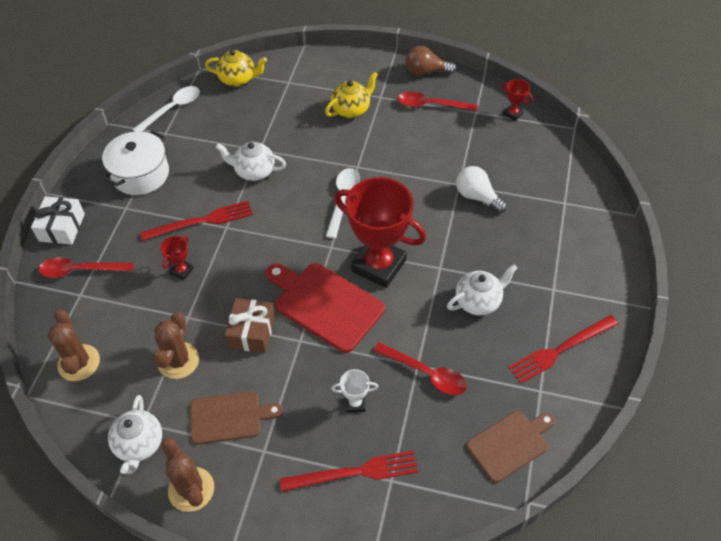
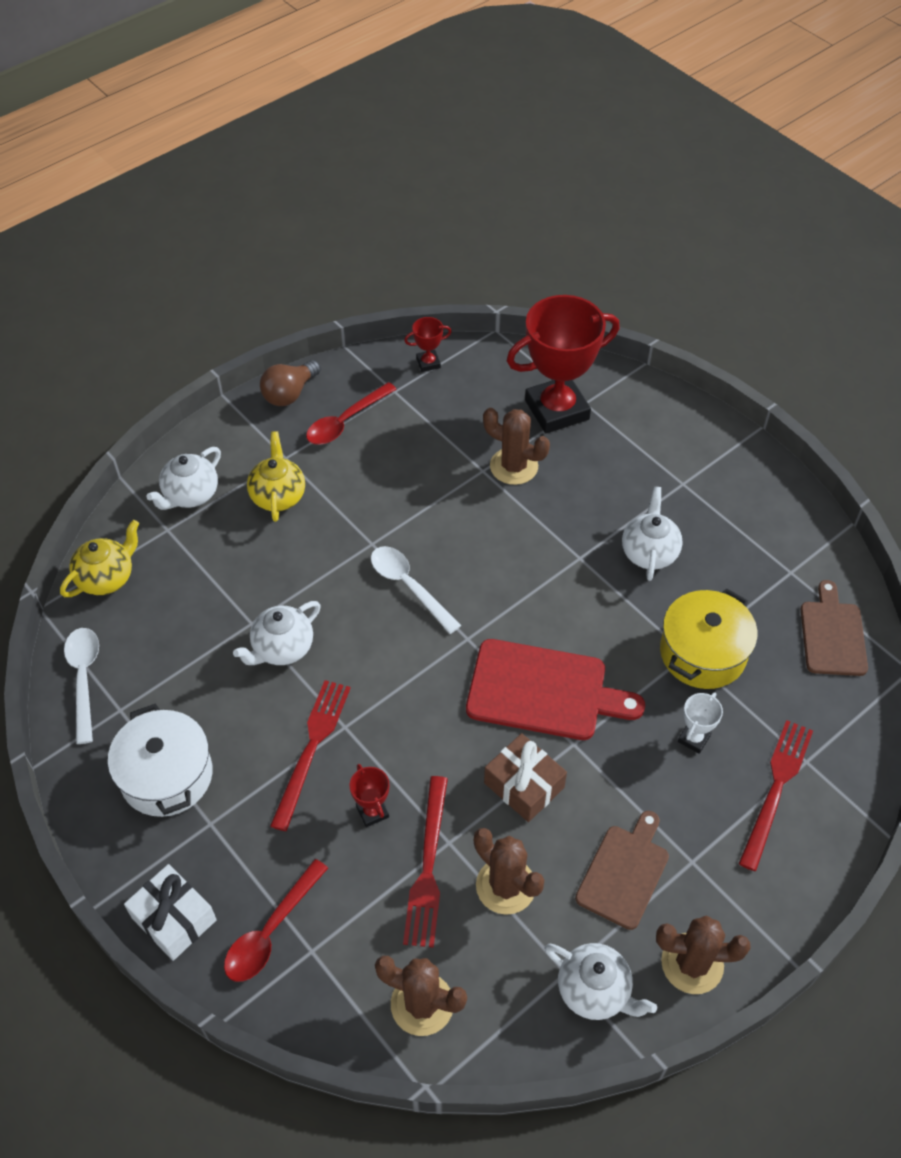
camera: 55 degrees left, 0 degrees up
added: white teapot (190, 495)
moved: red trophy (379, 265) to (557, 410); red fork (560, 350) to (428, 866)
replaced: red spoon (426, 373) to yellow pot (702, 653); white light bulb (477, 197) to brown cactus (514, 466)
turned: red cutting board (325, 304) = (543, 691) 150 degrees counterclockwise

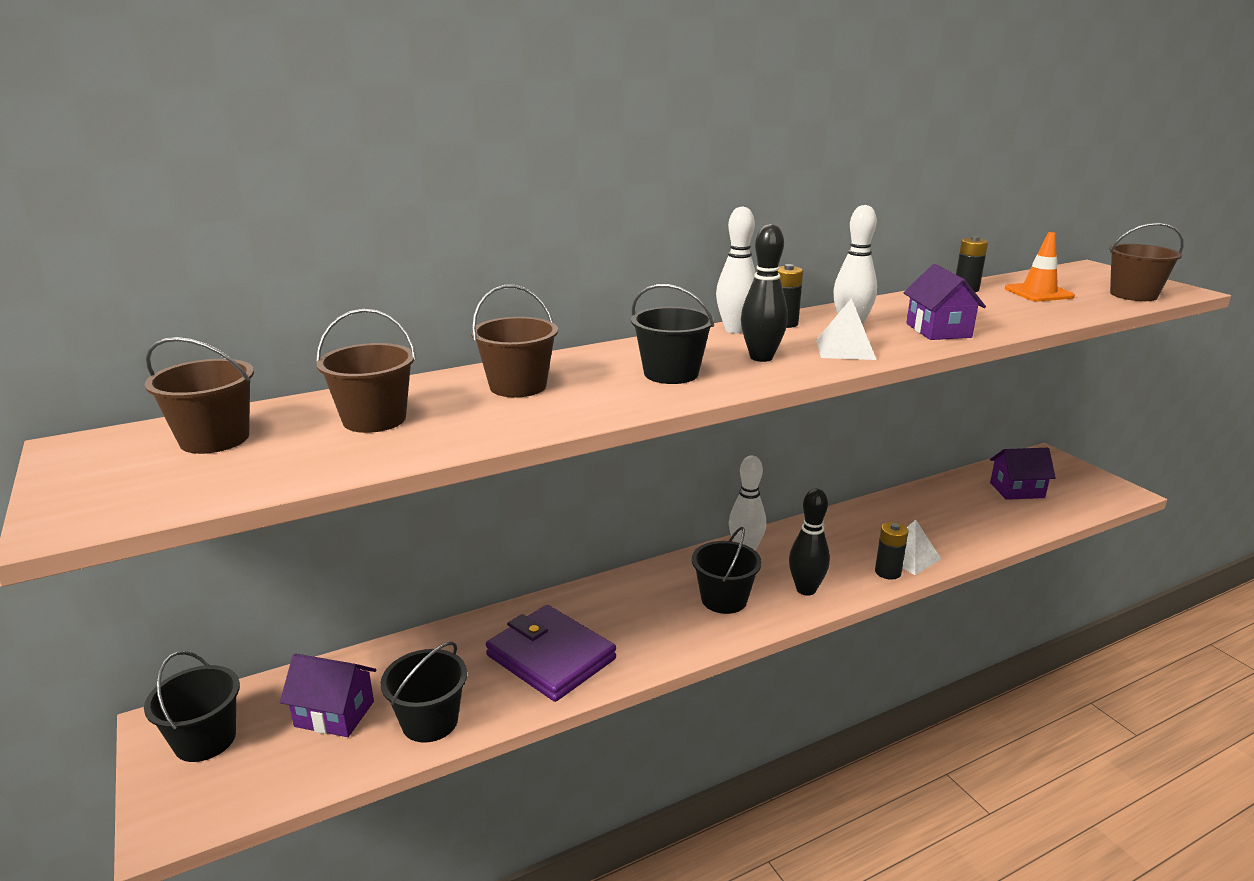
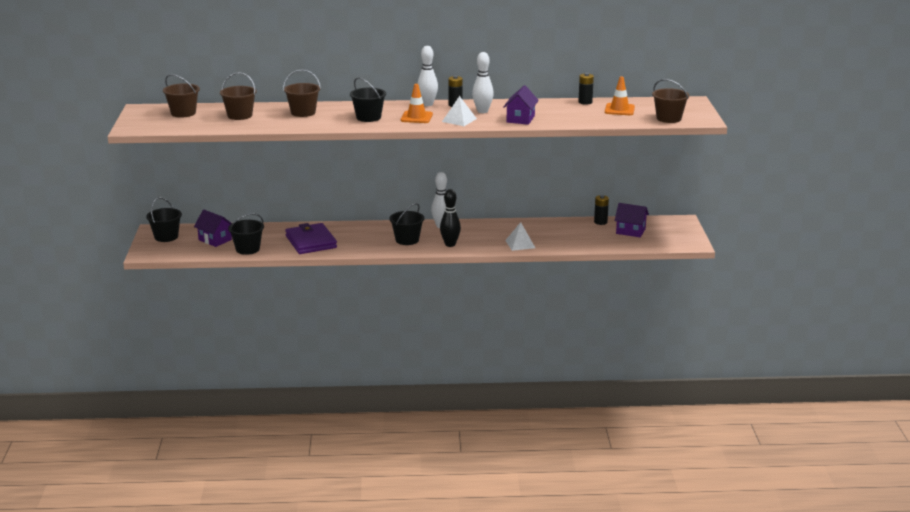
camera: 25 degrees right, 0 degrees up
moved: black battery (888, 572) to (600, 222)
replaced: black bowling pin (761, 357) to orange traffic cone (416, 117)

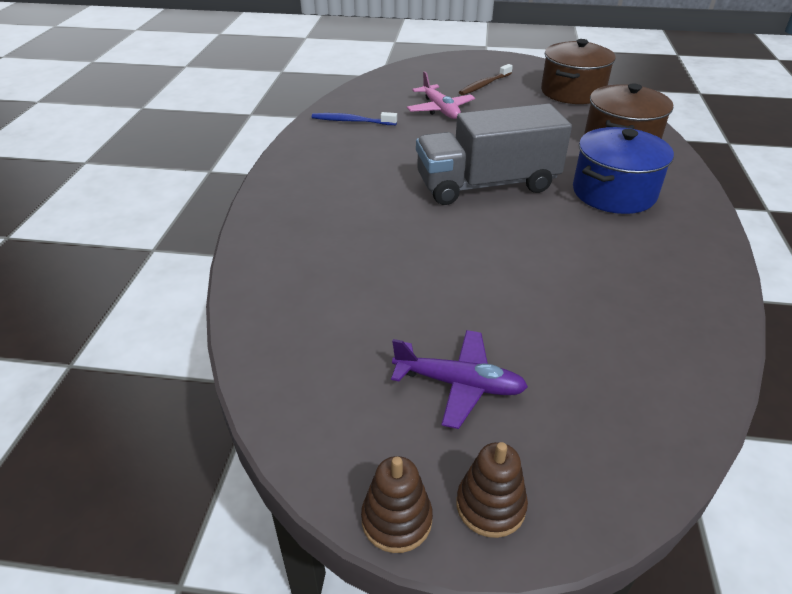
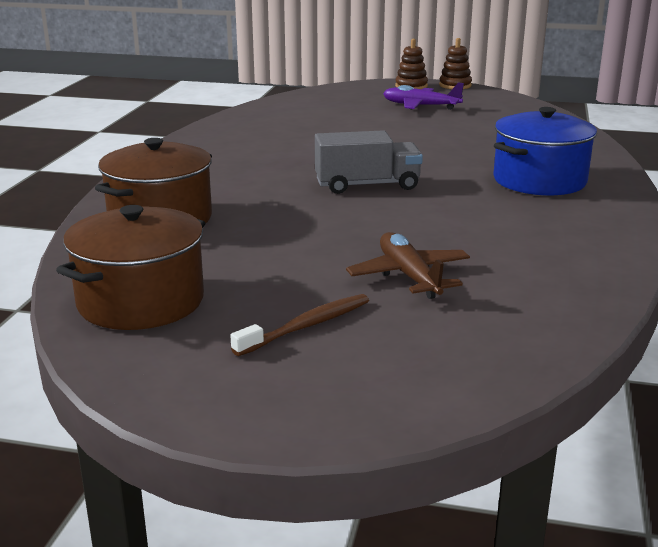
camera: 175 degrees left, 15 degrees down
removed: blue toothbrush (352, 121)
moved: blue pot (614, 192) to (539, 180)
recoloured: pink plane (440, 109) to brown plane (409, 276)
resized: grey truck (486, 185) = (367, 185) x0.64

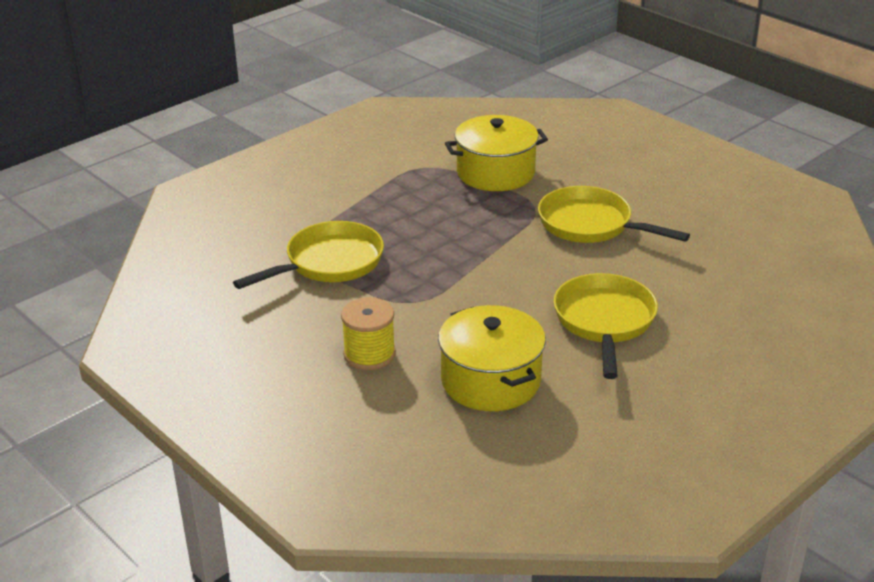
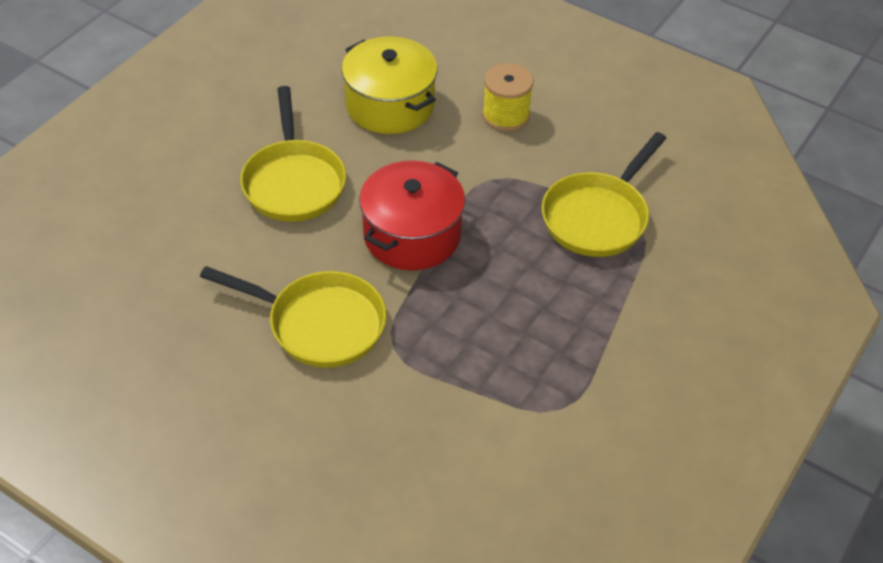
camera: 165 degrees right, 15 degrees up
removed: yellow pot (495, 173)
added: red pot (412, 235)

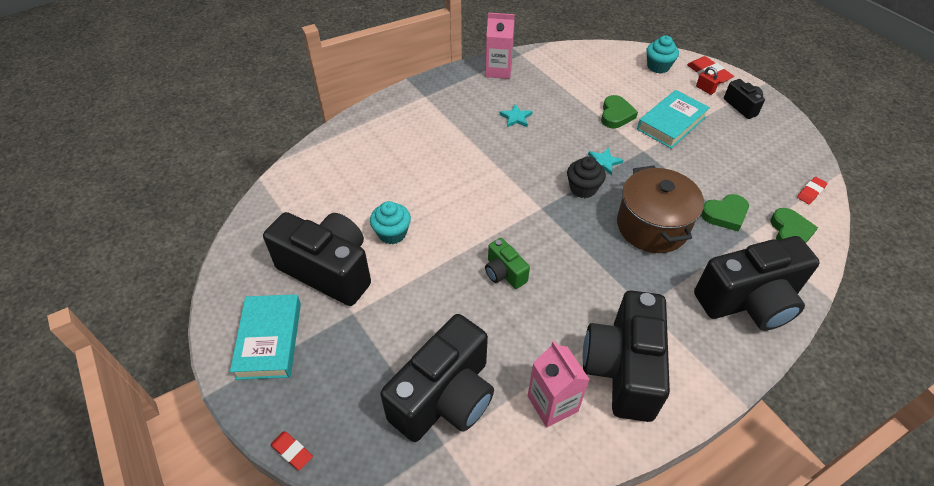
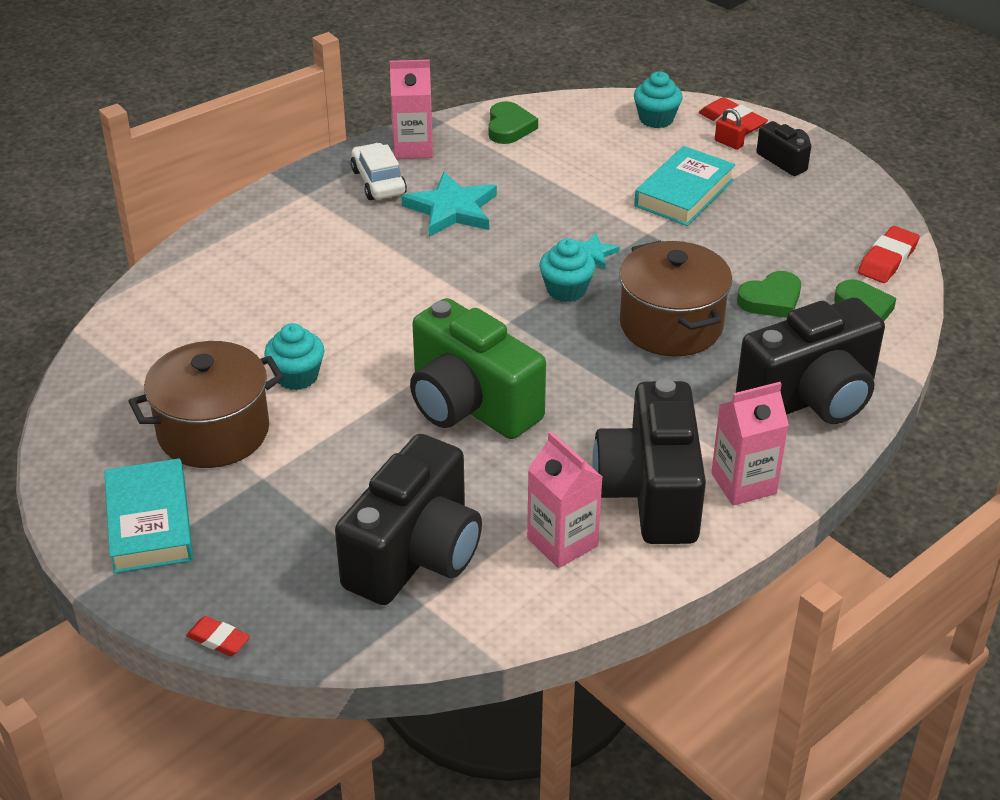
camera: 10 degrees left, 10 degrees down
added: white car (378, 182); pink carton (743, 483)
moved: green heart (616, 115) to (509, 127)
replaced: black camera (328, 270) to brown pot (213, 432)
recoloured: black cupcake (583, 188) to turquoise cupcake (566, 290)
resized: green camera (504, 273) = (470, 405) x2.10; turquoise star (516, 118) = (452, 209) x1.90; red eraser (811, 192) = (887, 259) x1.57

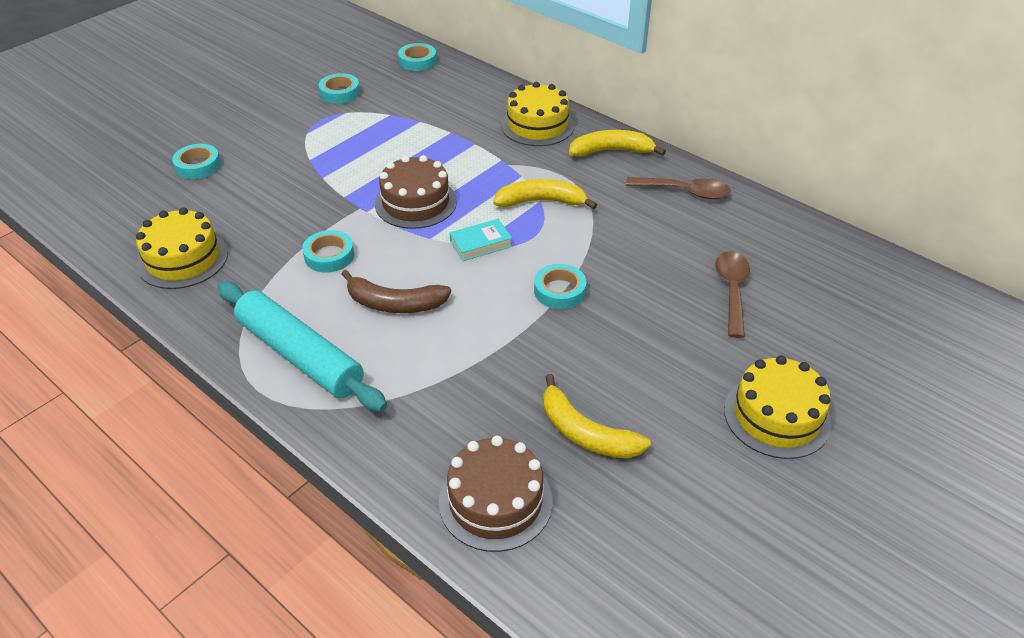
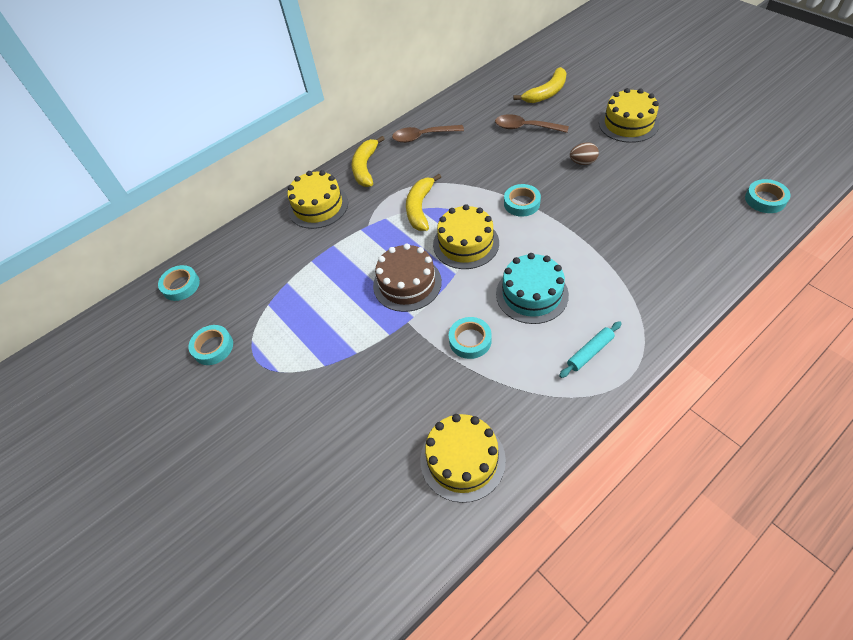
camera: 75 degrees left, 10 degrees up
removed: brown cake (495, 501)
added: brown egg (582, 162)
moved: turquoise tape (198, 166) to (765, 199); yellow banana (585, 433) to (546, 93)
replaced: brown banana (395, 304) to turquoise cake (531, 294); turquoise book (480, 244) to yellow cake (466, 243)
turned: brown spoon (685, 192) = (422, 137) 120 degrees counterclockwise
resized: turquoise rolling pin (300, 355) = (590, 352) x0.45

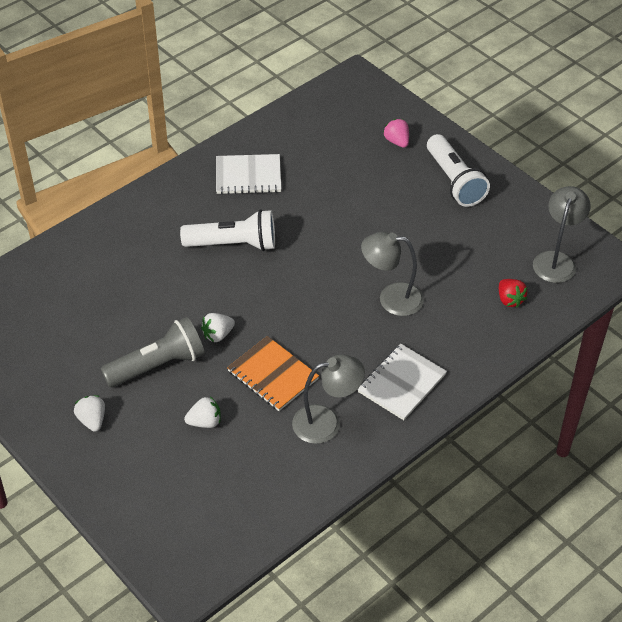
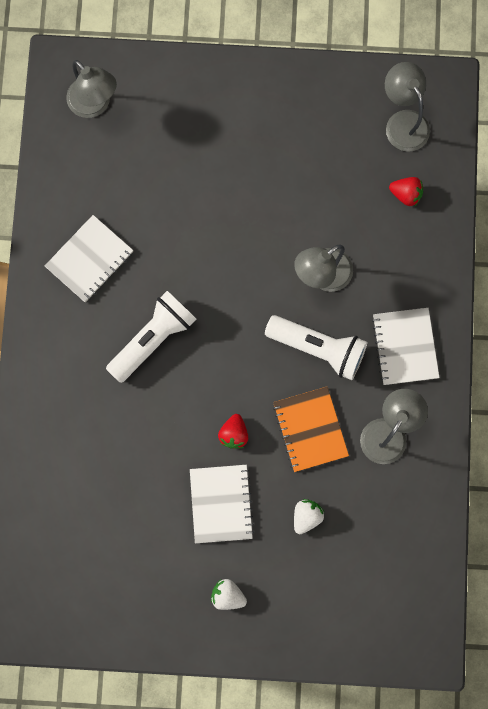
camera: 45 degrees left, 30 degrees up
removed: pink strawberry (397, 141)
added: grey lamp (95, 104)
moved: white flashlight (454, 181) to (318, 348)
replaced: grey flashlight (158, 365) to white notebook (221, 504)
recoloured: white strawberry (218, 335) to red strawberry (234, 434)
turned: orange notebook (273, 375) = (310, 429) 75 degrees clockwise

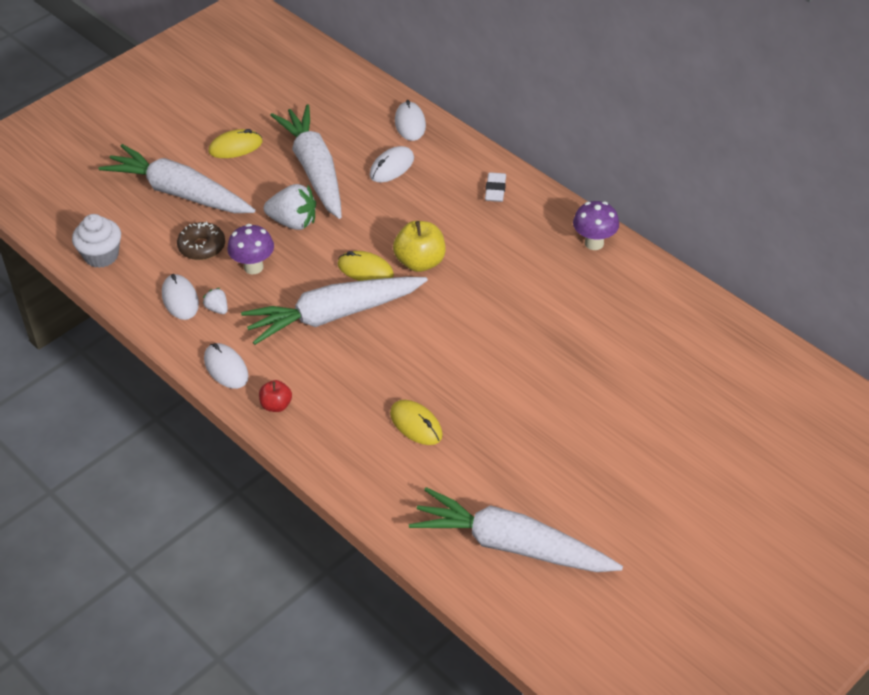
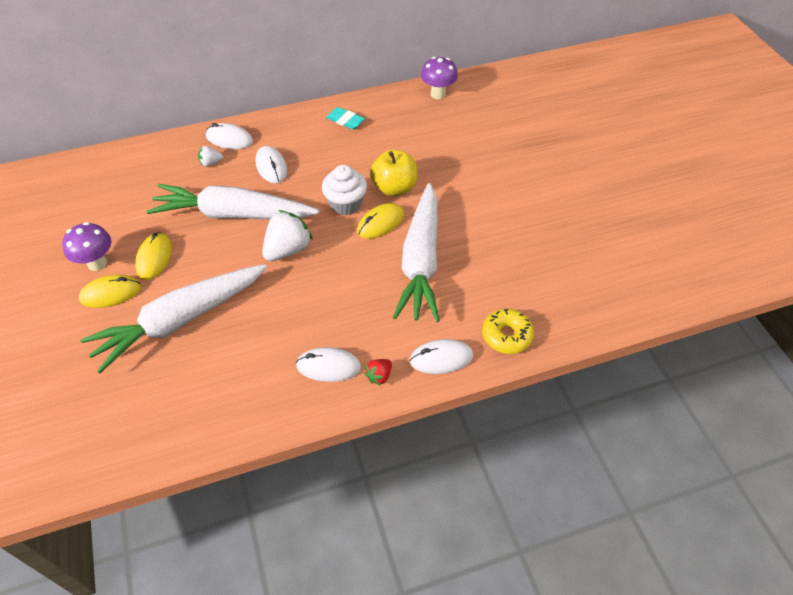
camera: 65 degrees left, 5 degrees up
removed: brown donut (202, 247); white carrot (511, 545)
added: red strawberry (379, 376)
moved: white cupcake (101, 256) to (345, 204); white strawberry (217, 309) to (211, 163); purple mushroom (253, 267) to (97, 263); yellow mouse (416, 424) to (111, 293)
replaced: red apple (276, 405) to yellow donut (506, 335)
recoloured: white eraser (495, 190) to turquoise eraser (345, 121)

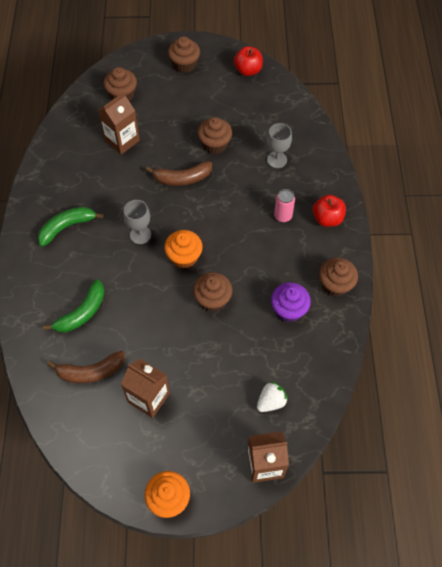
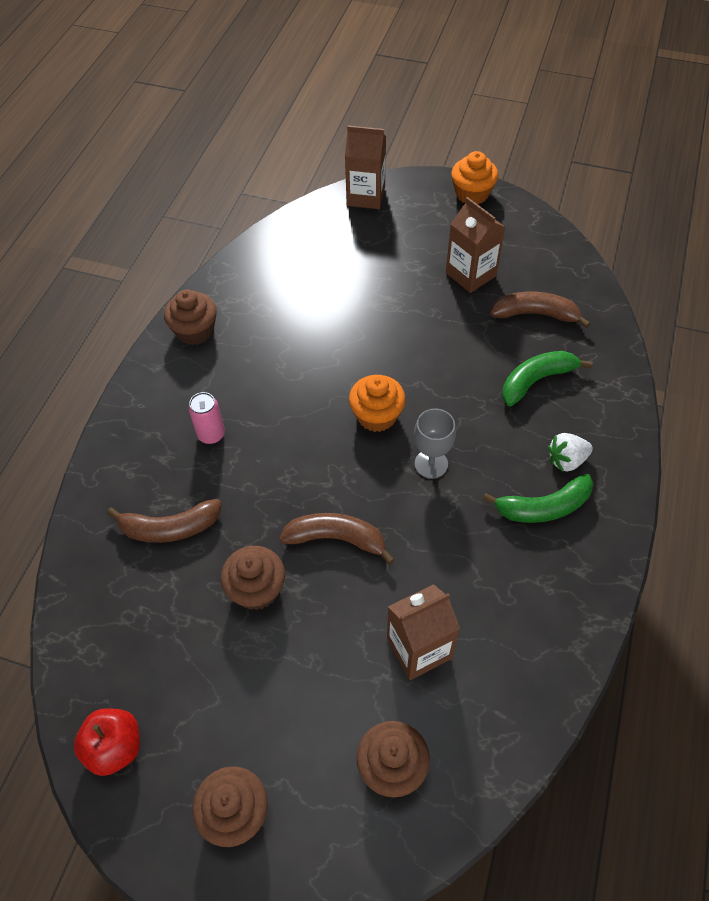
camera: 160 degrees left, 5 degrees down
removed: brown cupcake (212, 299); purple cupcake (288, 309); red apple (327, 219)
moved: white strawberry (271, 401) to (566, 460)
replaced: grey goblet (277, 160) to brown banana (170, 528)

